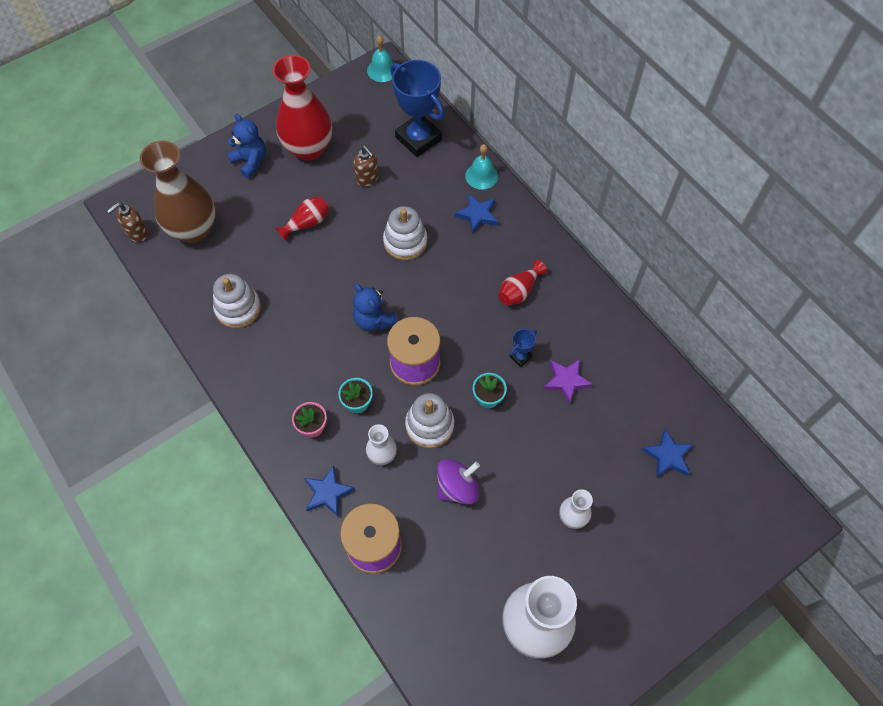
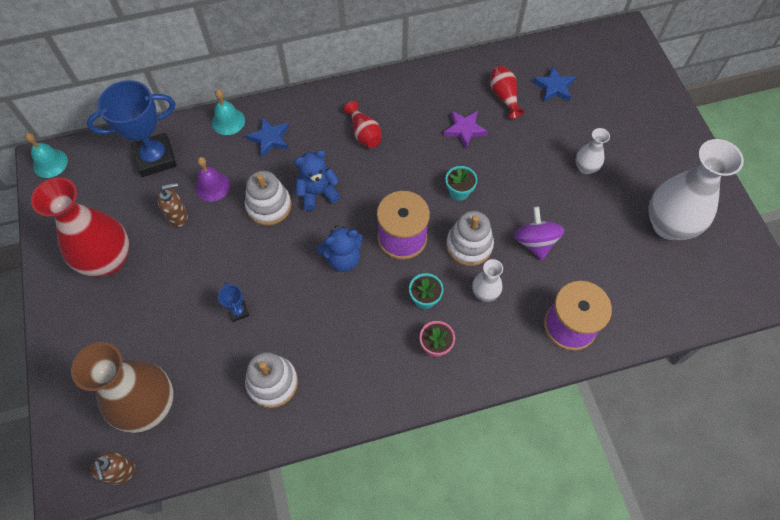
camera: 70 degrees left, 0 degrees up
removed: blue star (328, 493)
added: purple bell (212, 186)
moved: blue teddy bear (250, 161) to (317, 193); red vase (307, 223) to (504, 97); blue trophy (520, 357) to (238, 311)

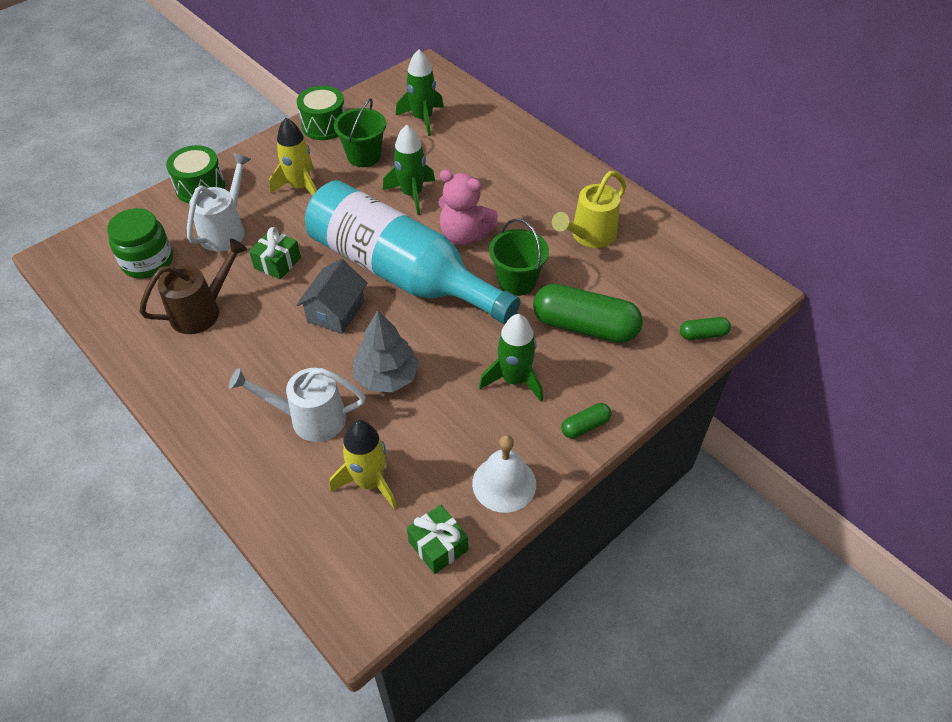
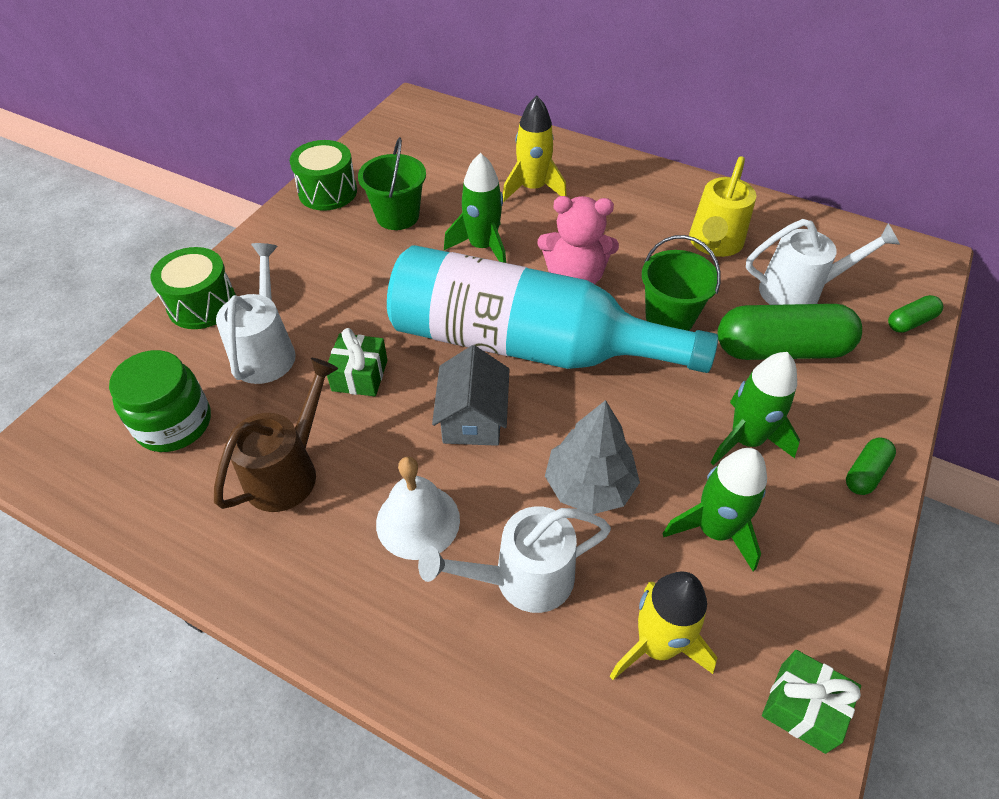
camera: 20 degrees left, 0 degrees up
added: white watering can (799, 291)
moved: yellow rocket (300, 187) to (532, 188); green rocket (422, 119) to (714, 530); white bell (504, 483) to (418, 521)

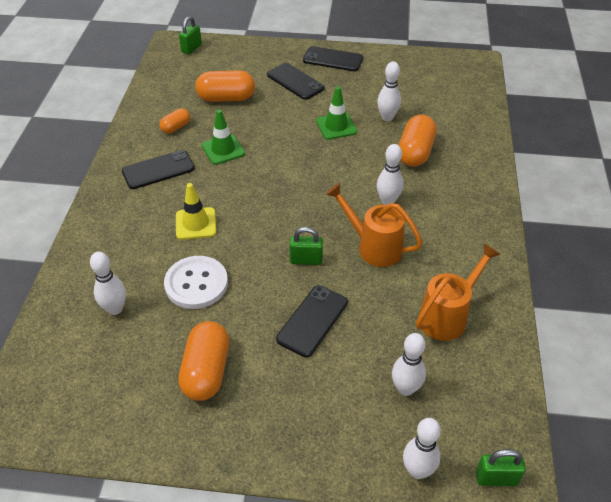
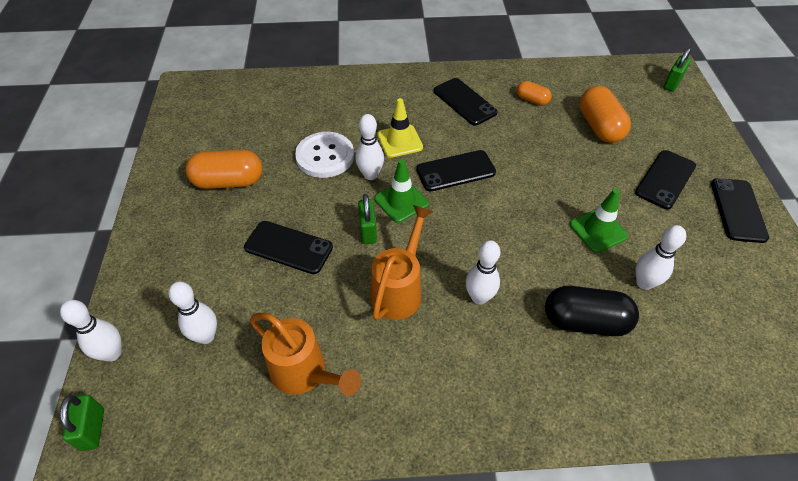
camera: 80 degrees right, 5 degrees up
added: black phone (455, 171)
moved: white bowling pin (115, 309) to (370, 175); green traffic cone (223, 150) to (401, 201)
recoloured: orange capsule (415, 152) to black capsule (585, 321)
turned: green padlock (191, 48) = (672, 84) 75 degrees counterclockwise

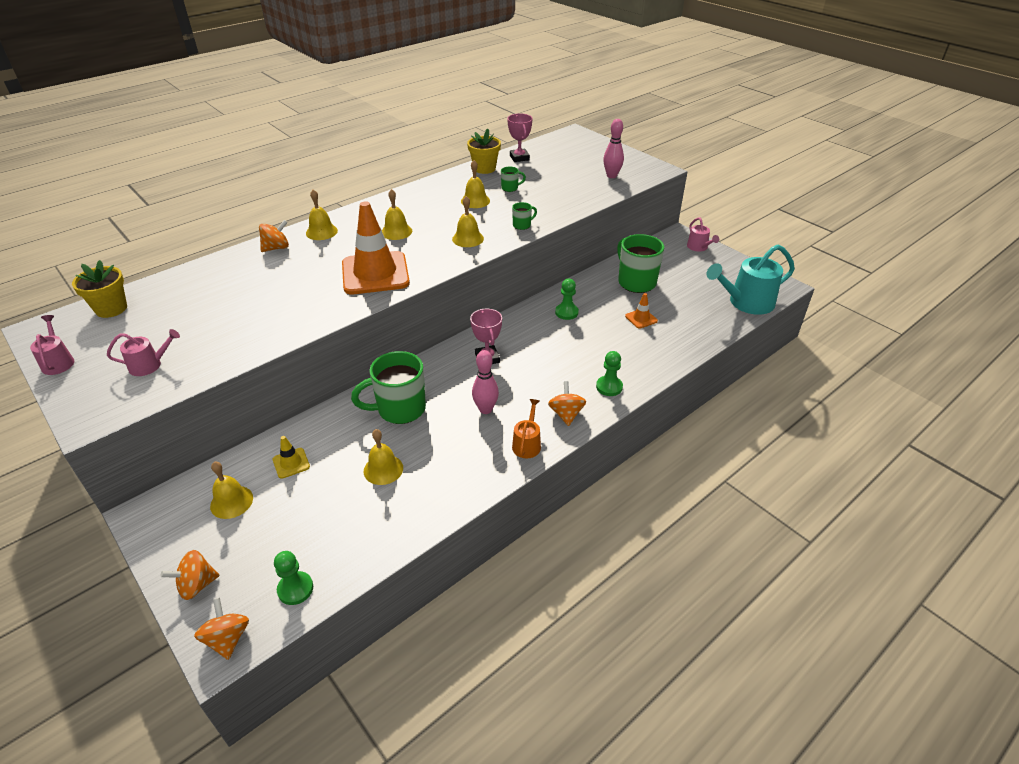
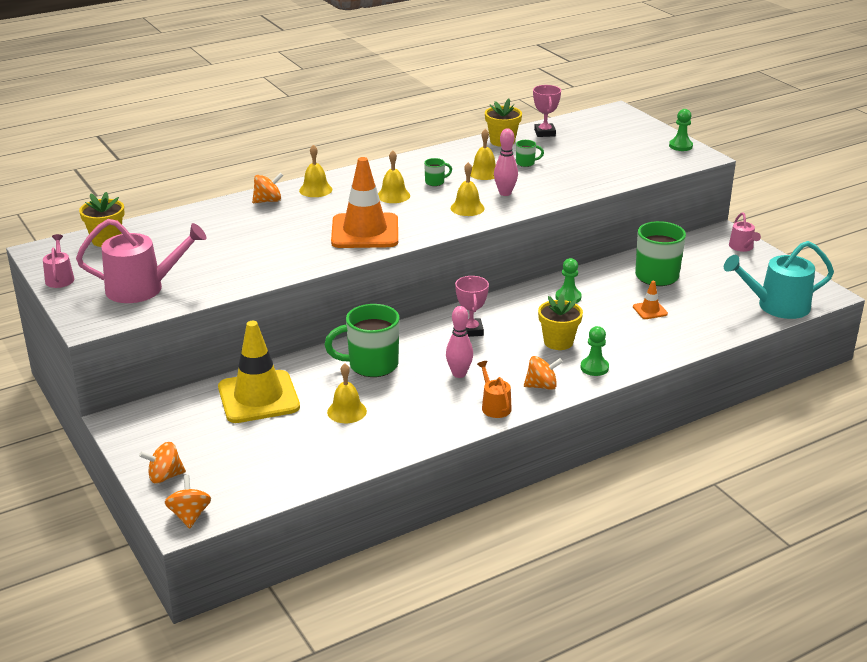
camera: 10 degrees right, 10 degrees down
removed: yellow bell (231, 502)
added: yellow flower pot (558, 342)
moved: green pawn (295, 589) to (680, 146); green mug (522, 225) to (435, 182); pink bowling pin (611, 176) to (505, 193)
turned: orange watering can (527, 444) = (494, 406) 45 degrees counterclockwise; orange spinning top (566, 414) = (541, 386) 75 degrees clockwise
resized: pink watering can (149, 365) = (142, 288) x1.93; yellow traffic cone (291, 463) = (258, 397) x2.34

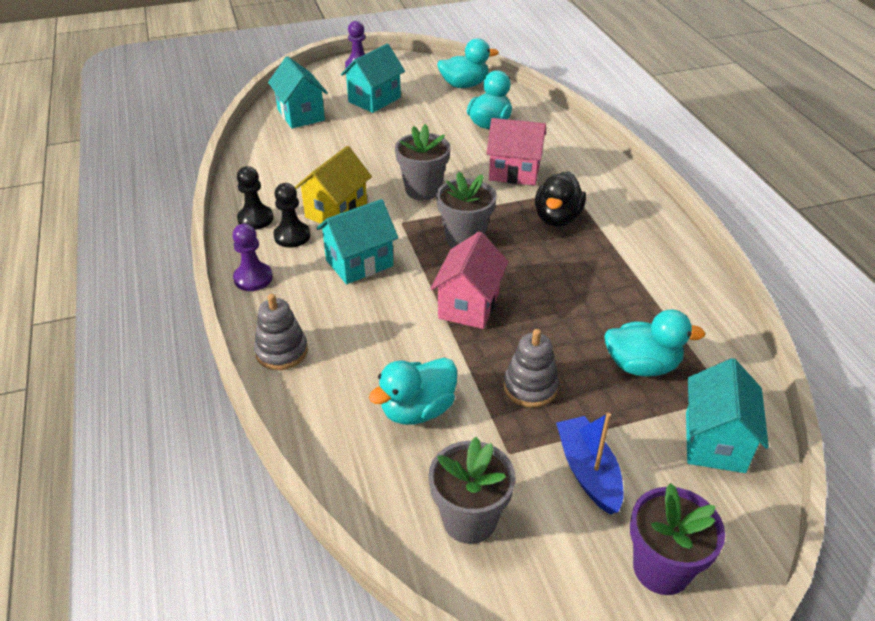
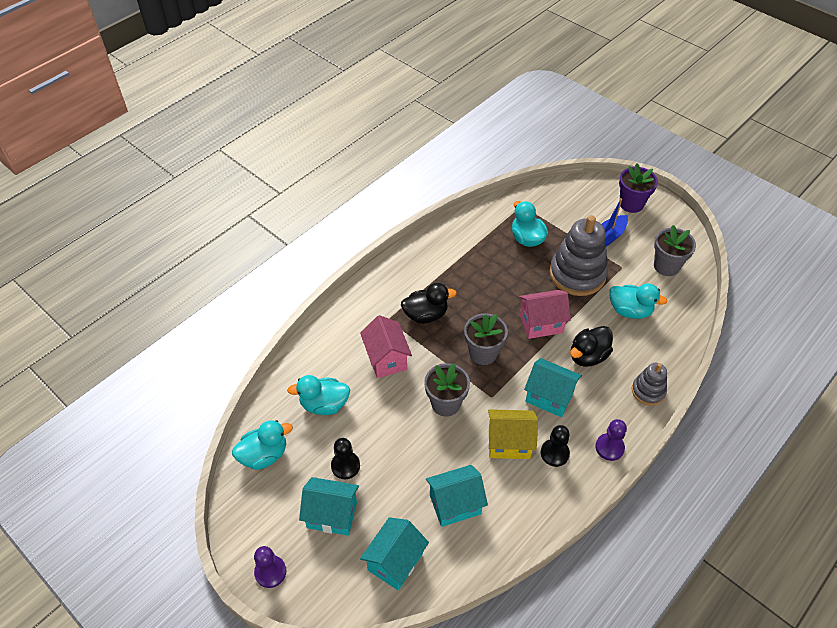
camera: 120 degrees left, 10 degrees up
added: black duck (588, 356)
moved: black pawn (255, 219) to (345, 466); turquoise house (715, 442) to (455, 504)
turned: turquoise duck (464, 85) = (264, 455) 105 degrees clockwise
resized: grey stacking toy (530, 387) = (577, 274) x1.87

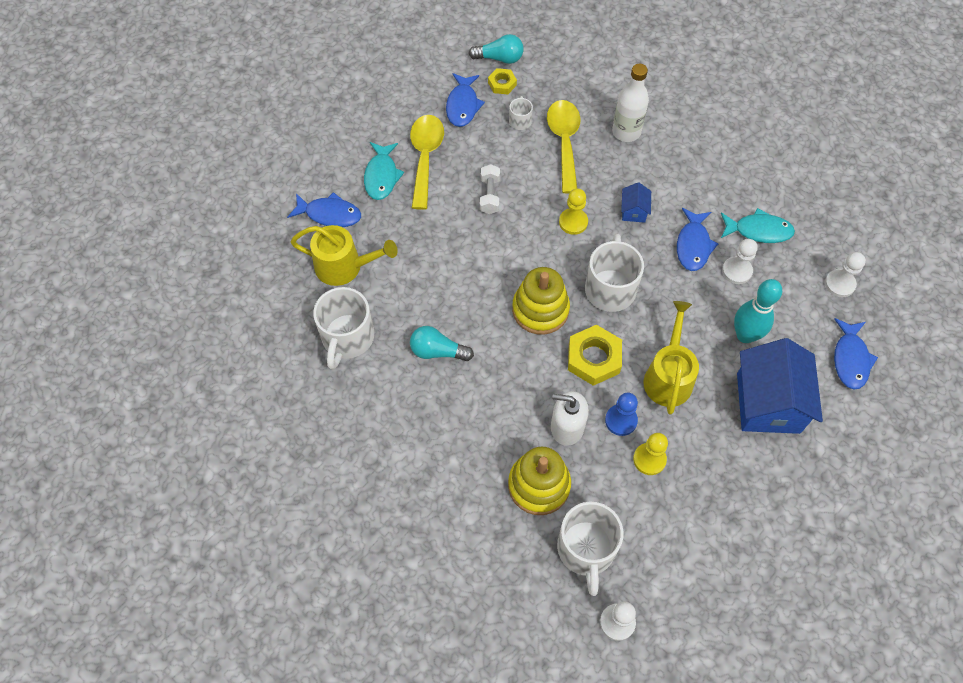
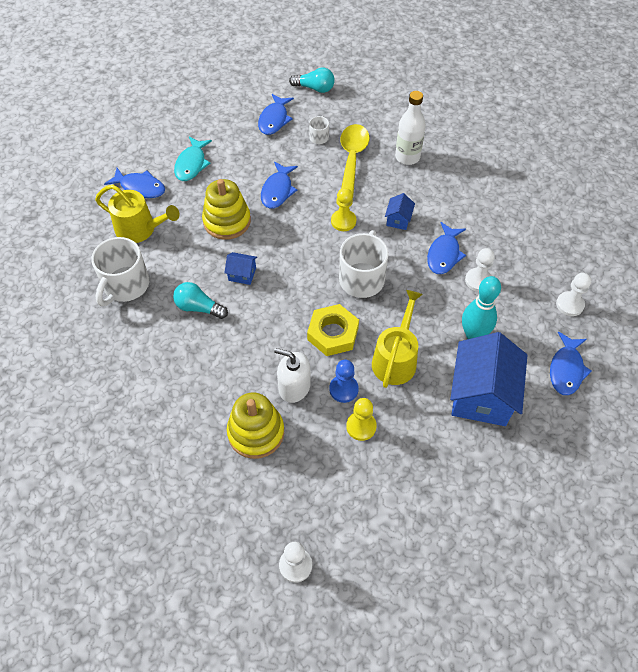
camera: 10 degrees right, 5 degrees down
removed: yellow spoon (425, 157); yellow nut (502, 84); white mug (586, 549); turquoise fish (759, 230)
added: blue house (242, 274)
moved: yellow stacking toy (540, 309) to (227, 221)
replaced: white dumbbell (489, 195) to blue fish (277, 190)

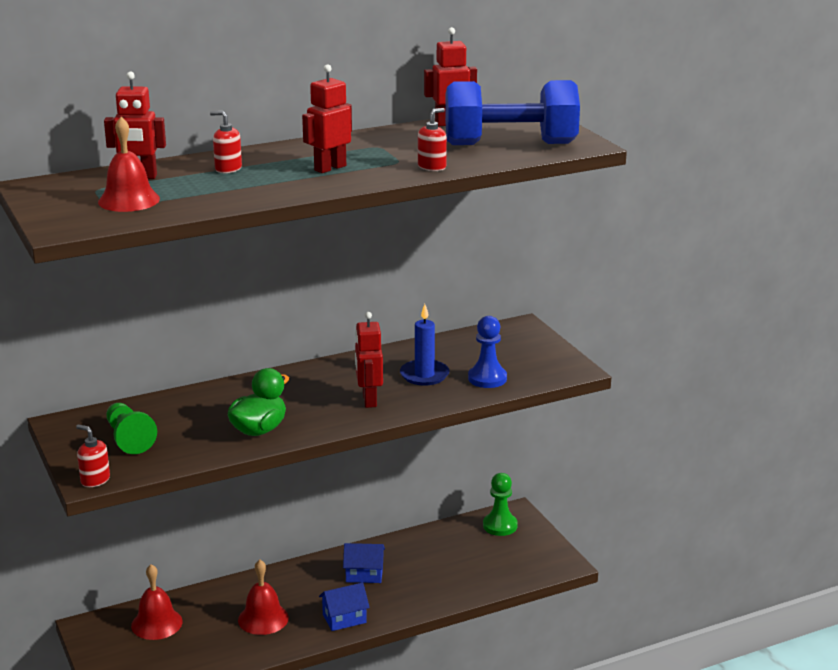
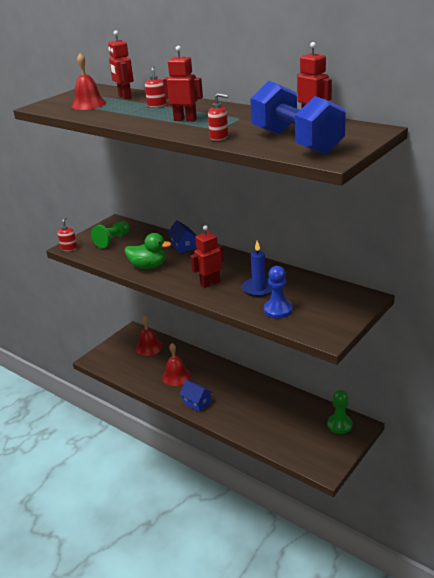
camera: 65 degrees right, 5 degrees up
moved: blue house (364, 574) to (183, 246)

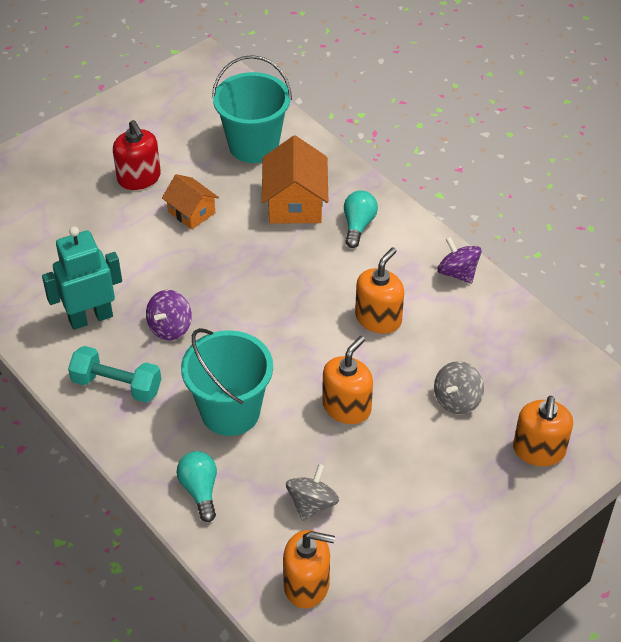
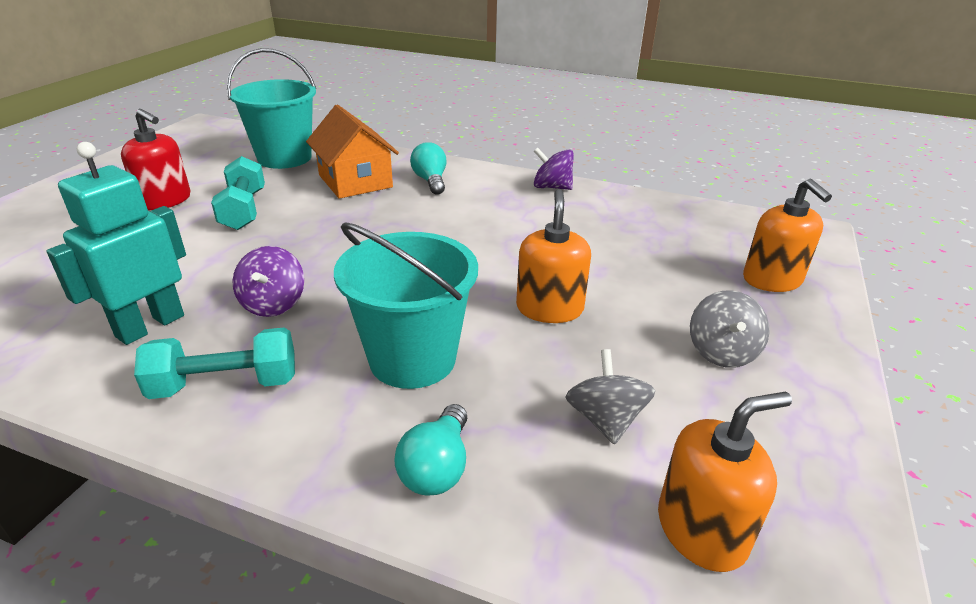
camera: 30 degrees left, 15 degrees down
removed: orange soap dispenser (378, 318)
moved: grey spinning top (457, 400) to (722, 352)
replaced: orange house (191, 212) to turquoise dumbbell (244, 210)
turned: turquoise light bulb (200, 490) = (437, 467) 120 degrees counterclockwise

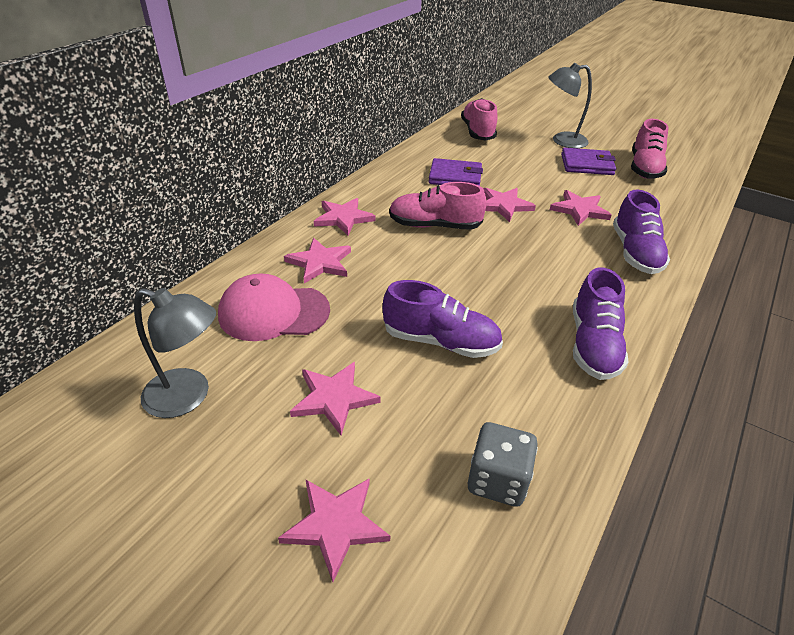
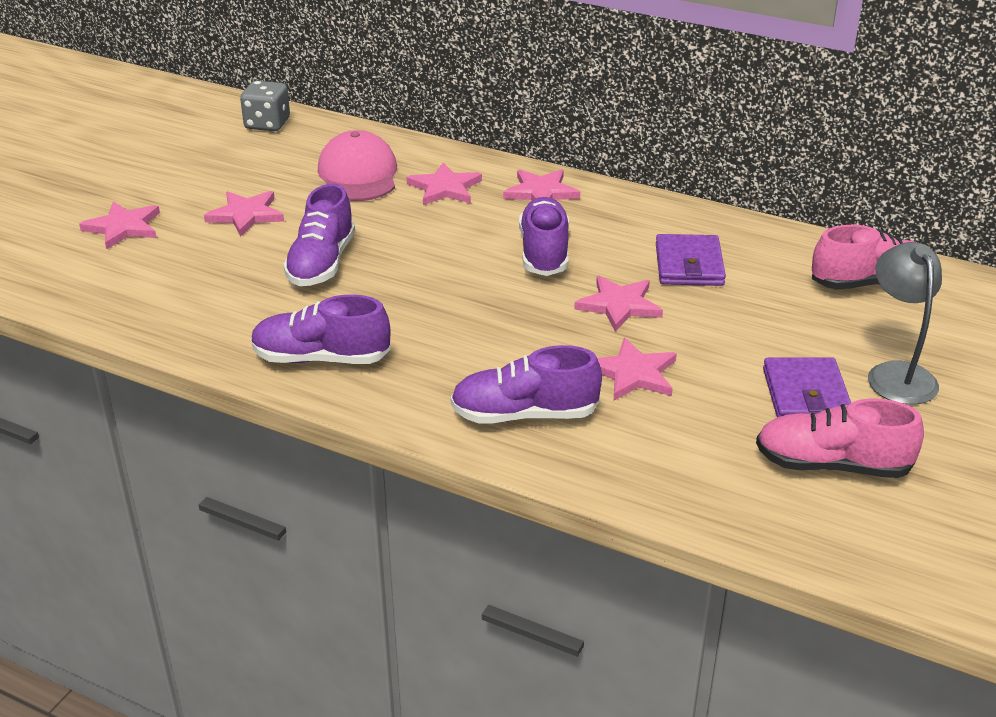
camera: 85 degrees right, 5 degrees down
removed: grey lamp (188, 396)
moved: grey dice (497, 480) to (267, 124)
recoloured: pink shoe (434, 226) to purple shoe (544, 252)

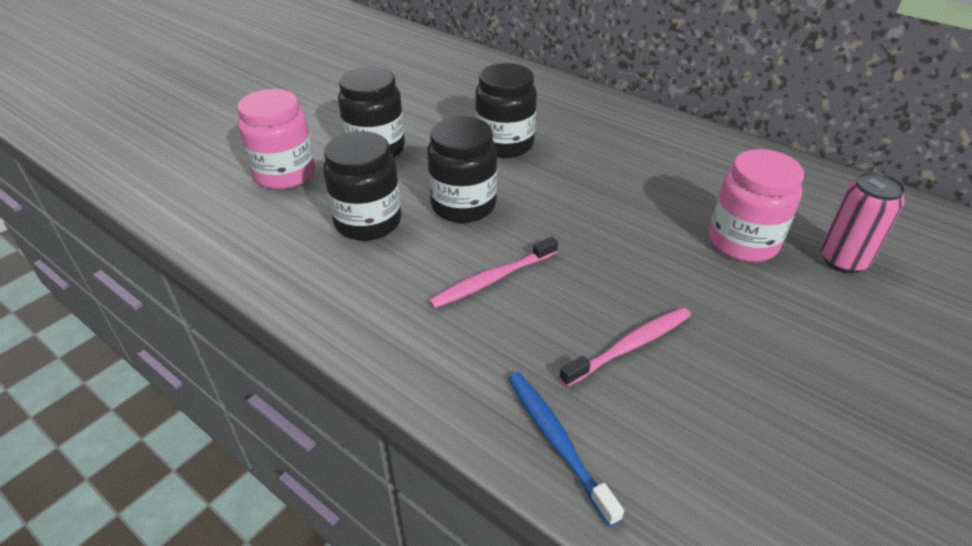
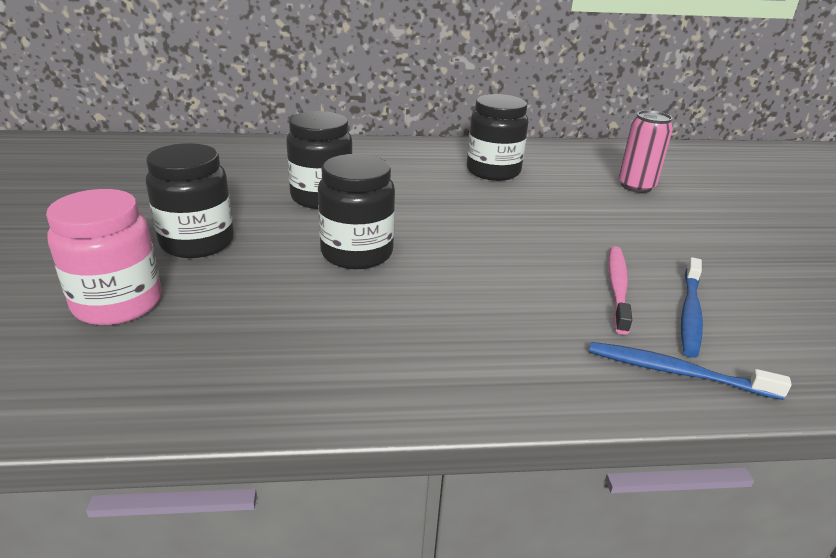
camera: 45 degrees left, 10 degrees down
removed: pink toothbrush (493, 279); pink jar (742, 242)
added: blue toothbrush (690, 313)
moved: black jar (368, 222) to (493, 171)

